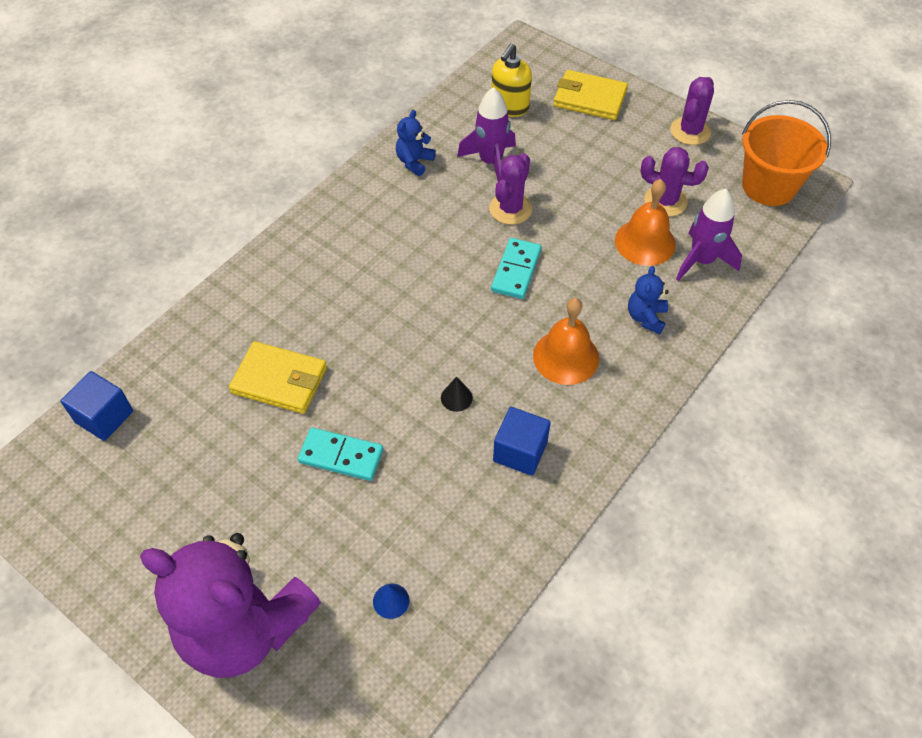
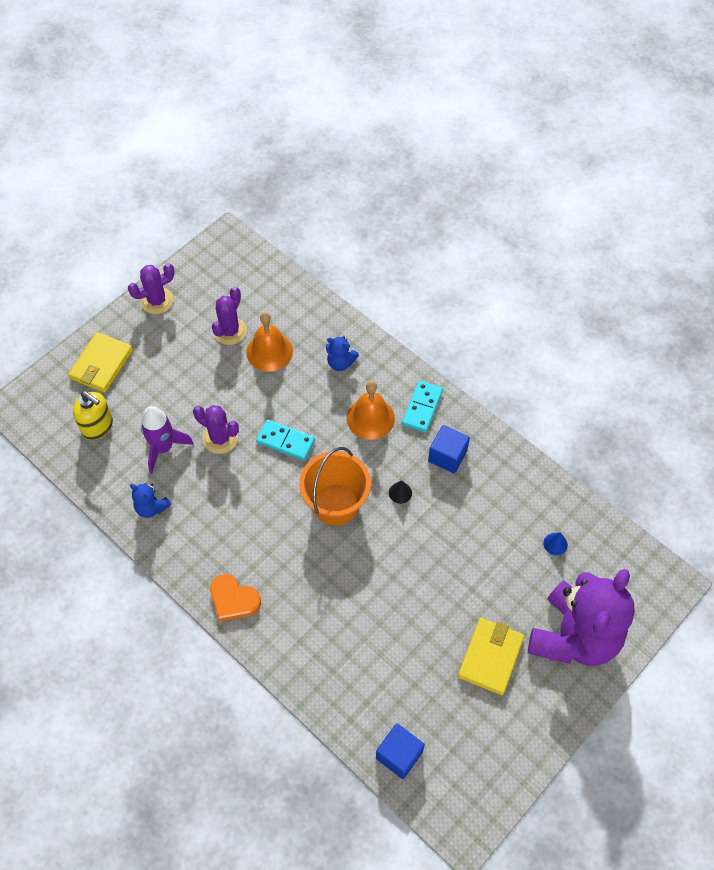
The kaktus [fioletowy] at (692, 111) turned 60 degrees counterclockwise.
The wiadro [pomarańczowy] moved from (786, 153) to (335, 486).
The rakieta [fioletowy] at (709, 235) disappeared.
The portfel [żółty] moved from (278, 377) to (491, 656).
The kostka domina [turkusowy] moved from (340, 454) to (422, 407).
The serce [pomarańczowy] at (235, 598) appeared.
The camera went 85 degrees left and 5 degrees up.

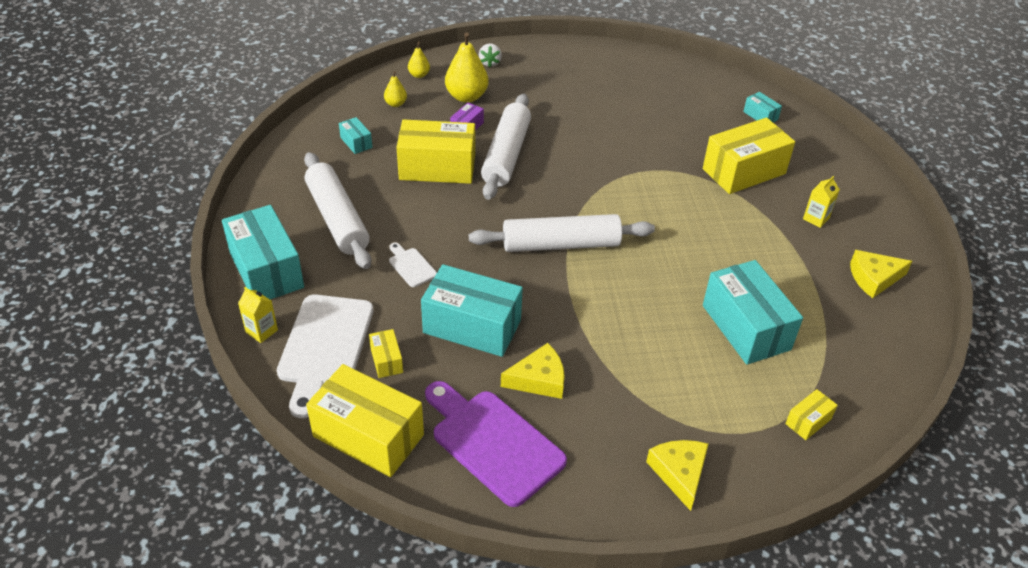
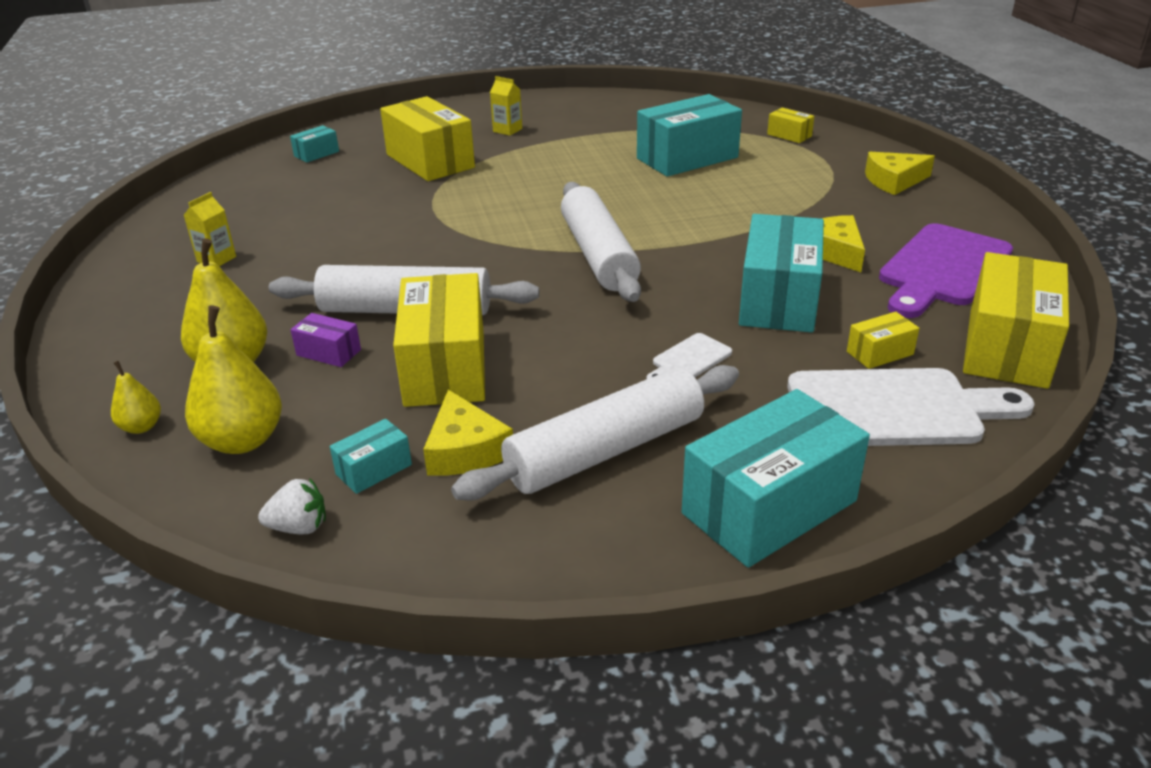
The truskawka [biały] moved from (490, 55) to (292, 506).
The gruszka [żółty] at (395, 89) changed to 1.91 times the size.
The ser [żółty] moved from (881, 274) to (468, 433).
The karton mleka [żółty] moved from (258, 315) to (209, 229).
The camera went 95 degrees left and 10 degrees down.

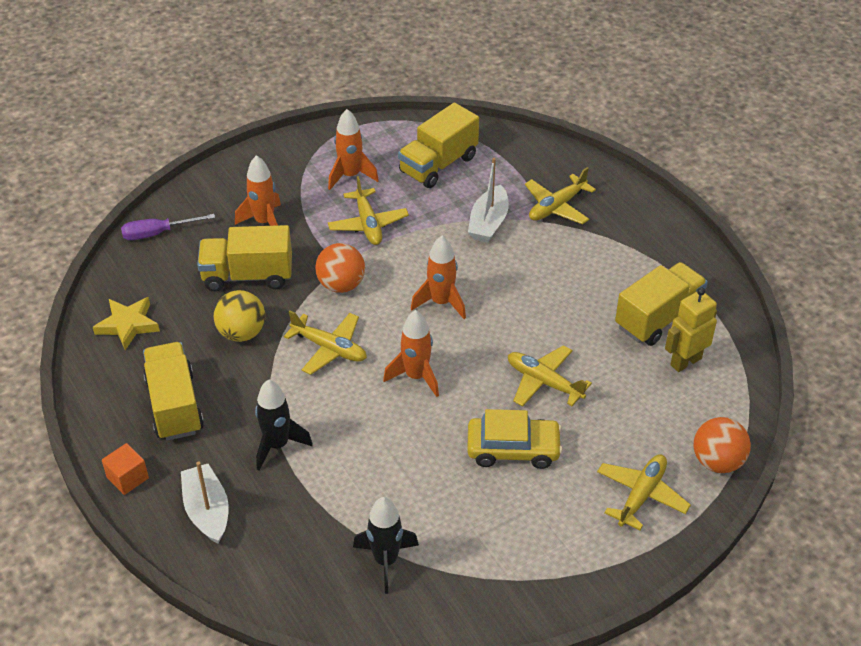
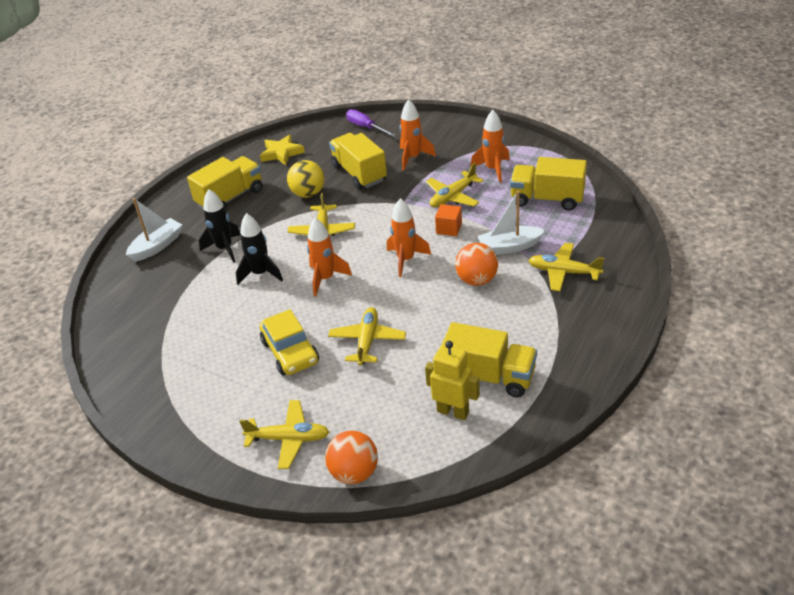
The piłka [pomarańczowy] moved from (340, 268) to (476, 264).
The sześcian [pomarańczowy] moved from (125, 469) to (448, 220).
The rakieta [czarny] moved from (386, 545) to (259, 249).
The camera went 65 degrees right and 5 degrees down.

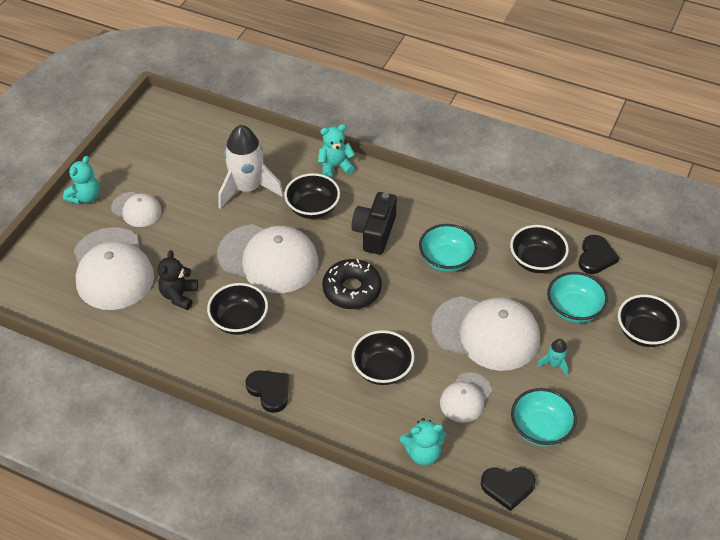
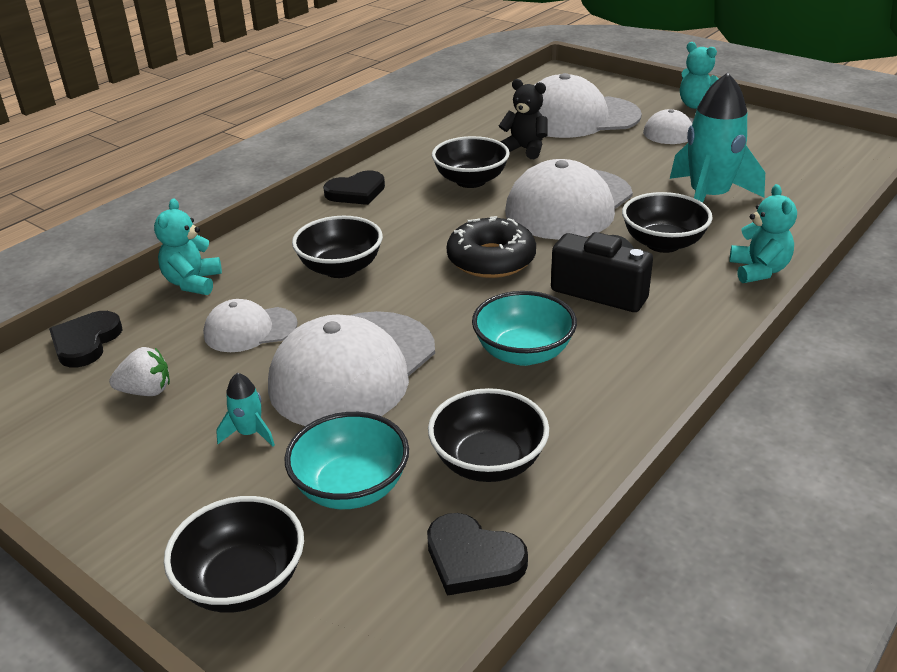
The rakieta [biały] at (251, 167) became the rakieta [turkusowy] at (717, 137).
The czapka [biały] at (466, 397) turned 60 degrees counterclockwise.
The miska [turkusowy] at (544, 417) was replaced by the truskawka [biały] at (139, 371).
The camera went 105 degrees right and 15 degrees down.

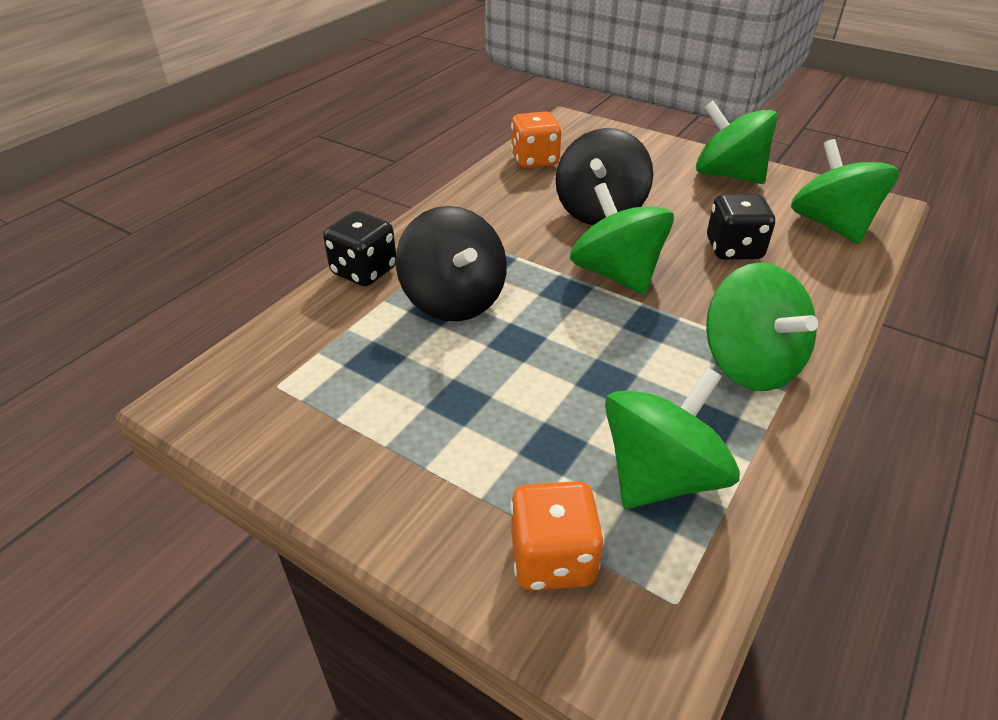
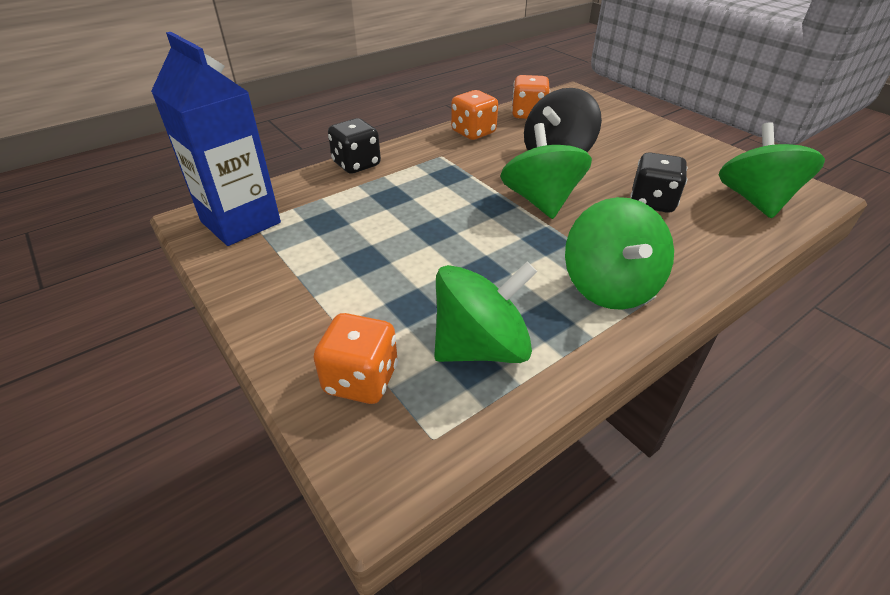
The bączek [zielony] at (737, 142) disappeared.
The bączek [czarny] at (451, 264) disappeared.
The karton mleka [niebieski] at (216, 139) appeared.
The kostka do gry [pomarańczowy] at (474, 115) appeared.
The camera went 20 degrees right and 0 degrees up.

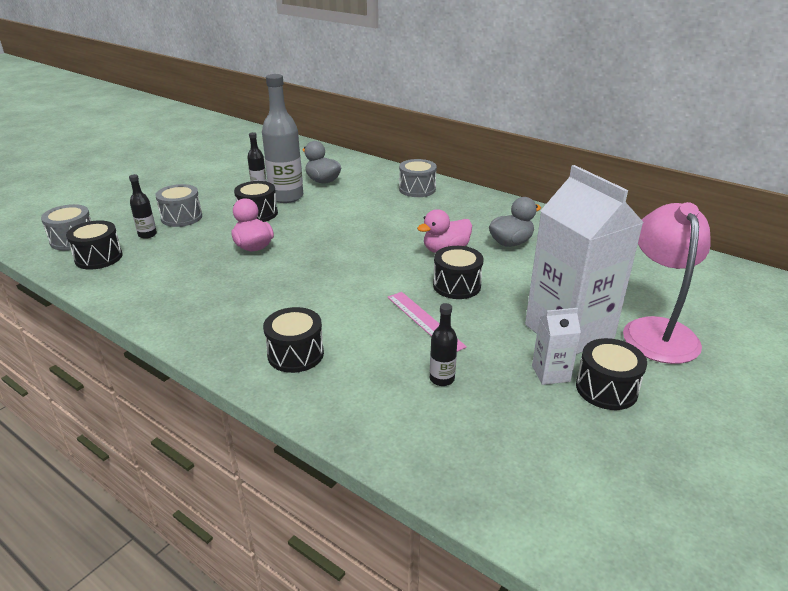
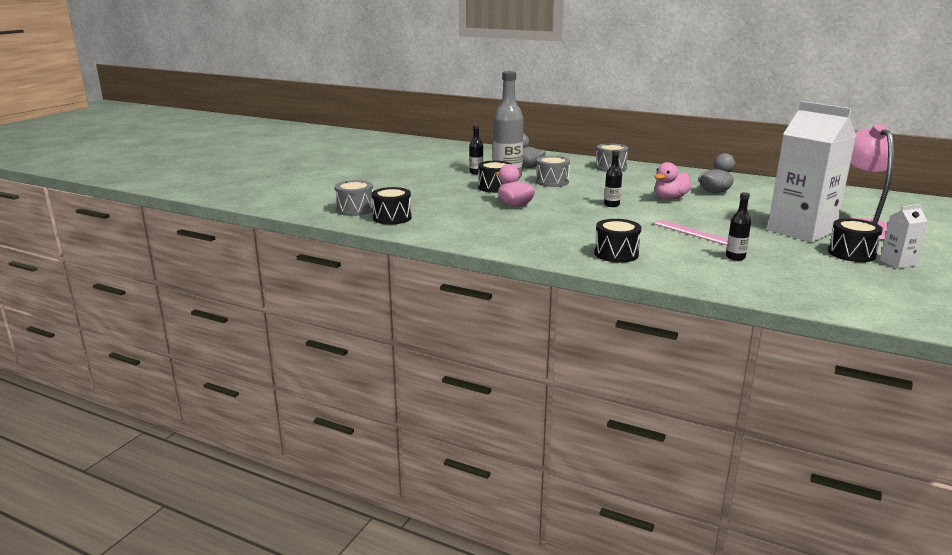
The butelka [czarny] moved from (143, 206) to (613, 178).
The bęben [szary] moved from (178, 205) to (553, 171).
The bęben [czarny] at (458, 272) disappeared.
The karton mleka [biały] moved from (556, 346) to (903, 236).
The camera went 10 degrees left and 10 degrees down.

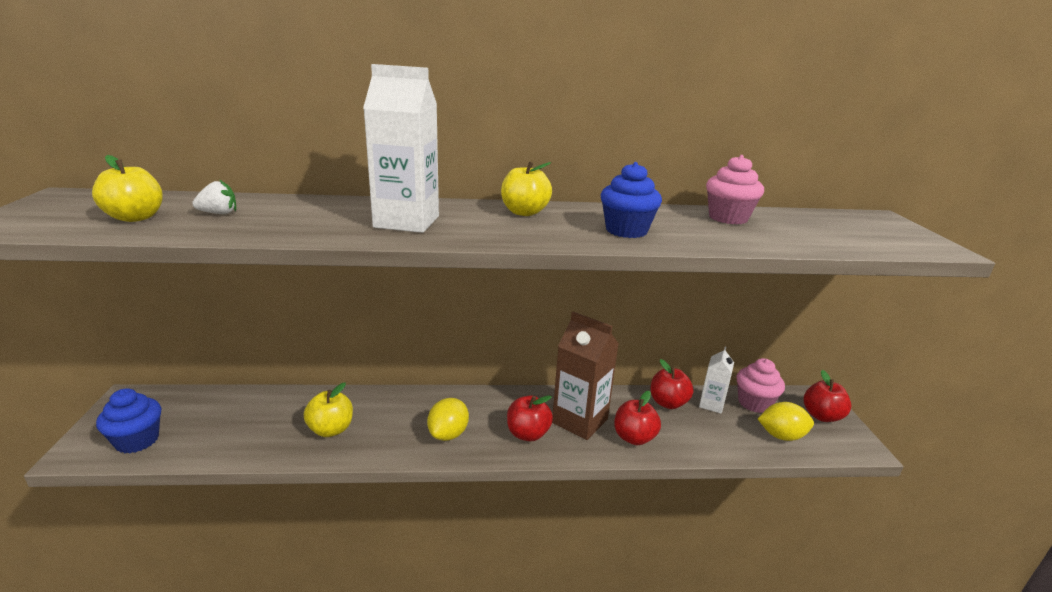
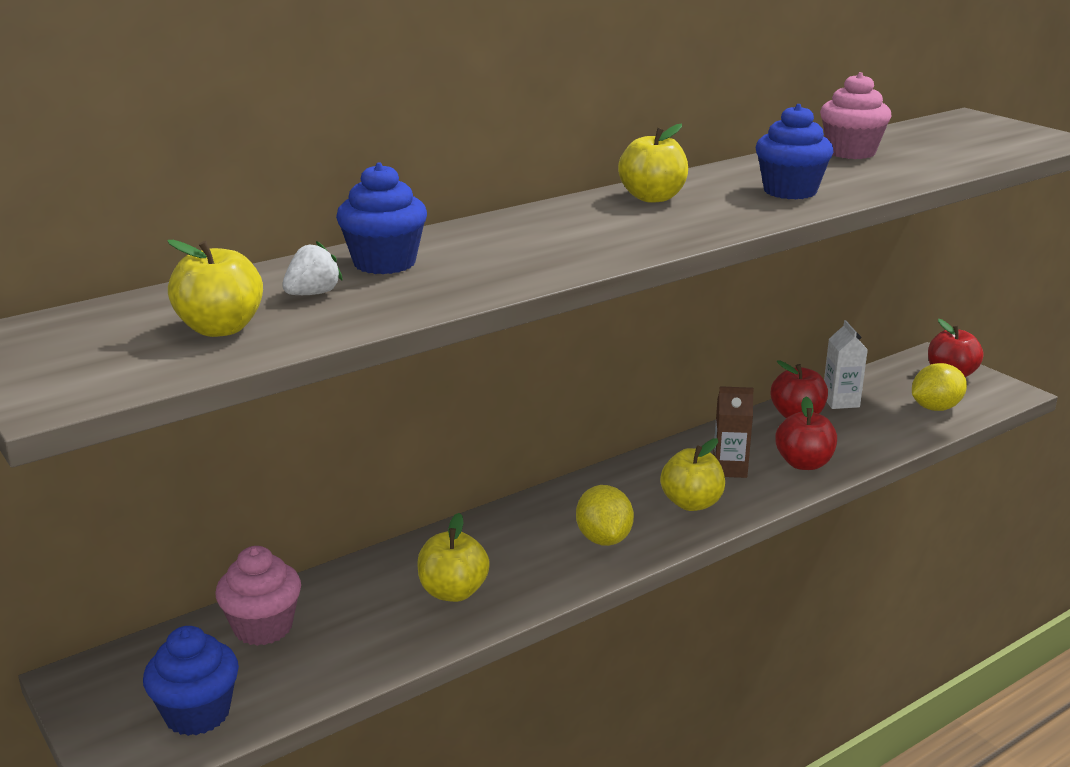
The karton mleka [biały] at (401, 148) disappeared.
The karton mleka [brązowy] at (585, 376) changed to 0.56 times the size.
The muffinka [różowy] moved from (761, 385) to (258, 596).
The jabłko [czerwony] at (530, 418) became the jabłko [żółty] at (692, 474).
The muffinka [niebieski] at (381, 218) appeared.
The camera went 30 degrees left and 0 degrees up.

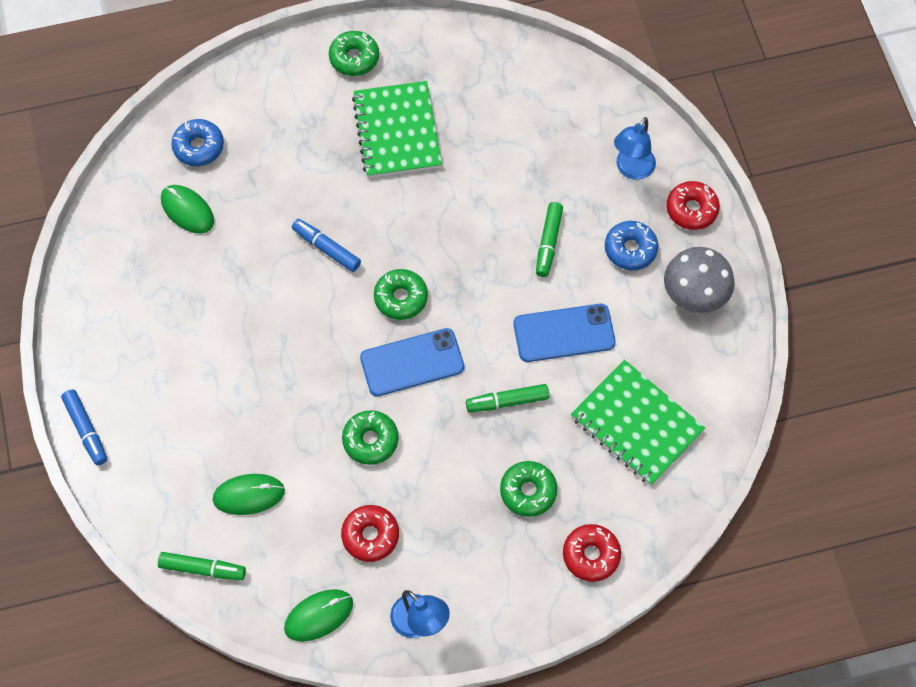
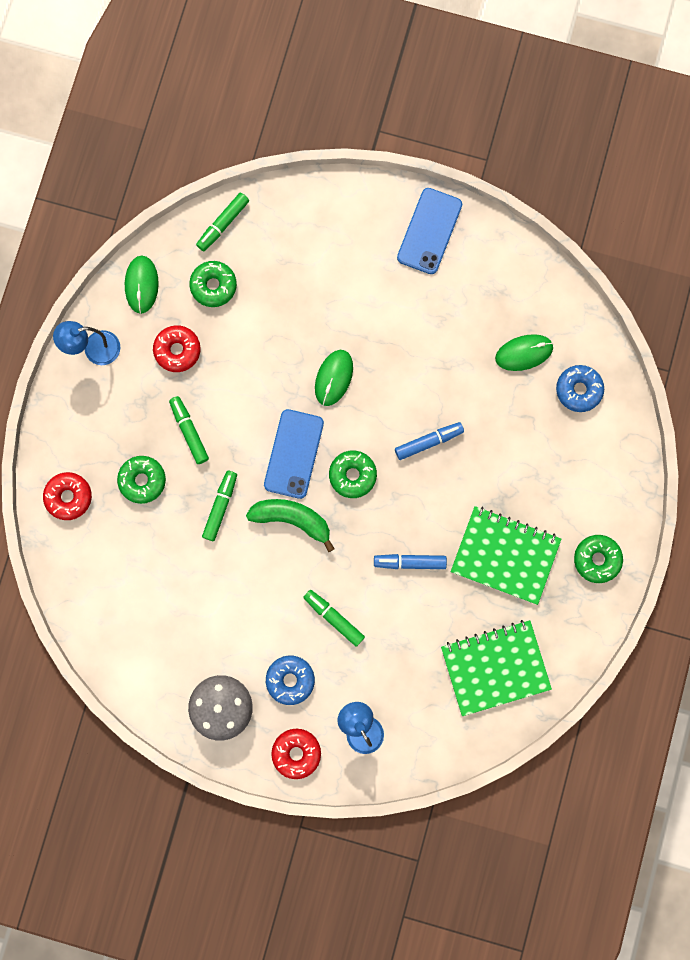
The telefon [niebieski] moved from (565, 333) to (429, 231).
The zeszyt [zielony] moved from (638, 422) to (496, 668).
The flamaster [niebieski] moved from (84, 427) to (410, 561).
The donut [zielony] moved from (370, 437) to (213, 284).
The myszka [zielony] moved from (249, 494) to (334, 378).
The flamaster [zielony] at (189, 430) appeared.
The banan [zielony] at (290, 525) appeared.
The camera went 120 degrees right and 15 degrees up.

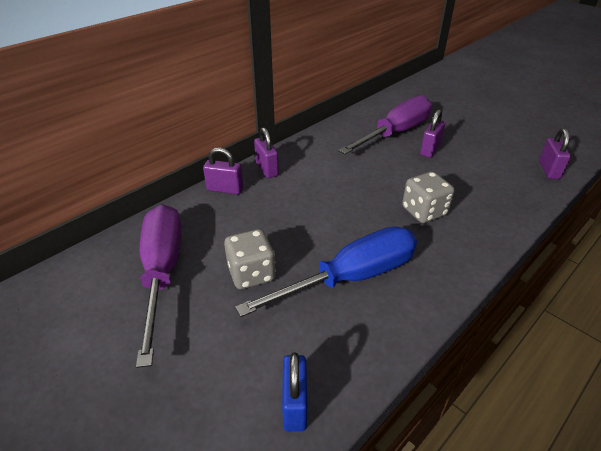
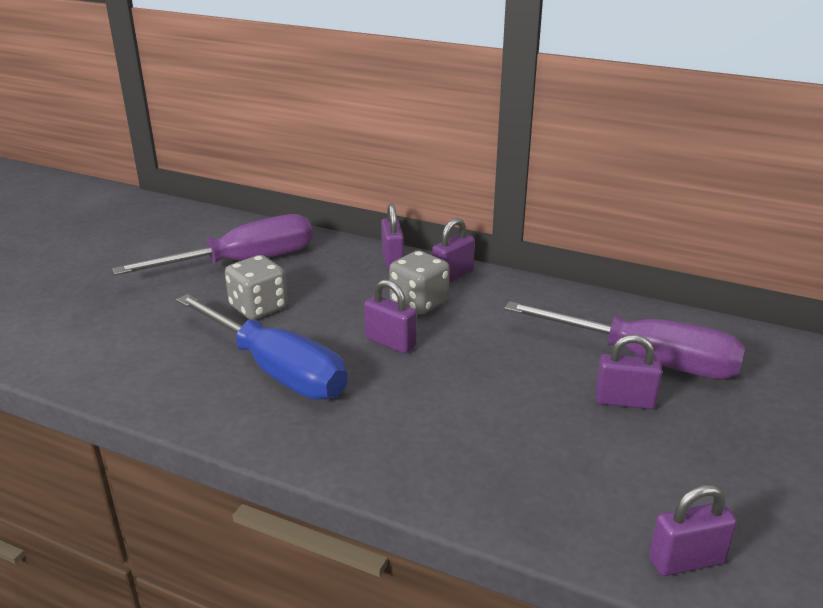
The kostka do gry [szary] moved from (428, 197) to (419, 282).
The kłódka [niebieski] at (294, 391) disappeared.
The kłódka [fioletowy] at (390, 316) appeared.
The camera went 70 degrees right and 10 degrees down.

